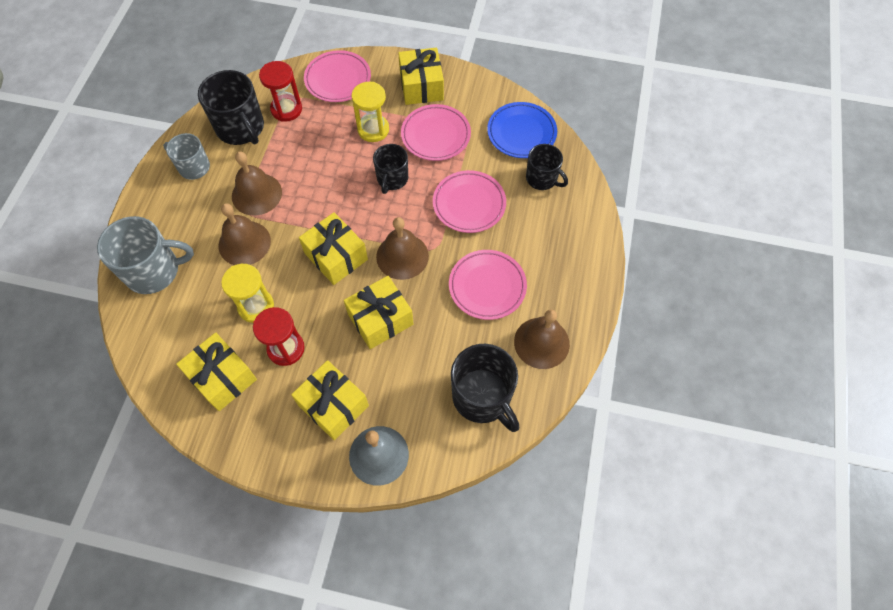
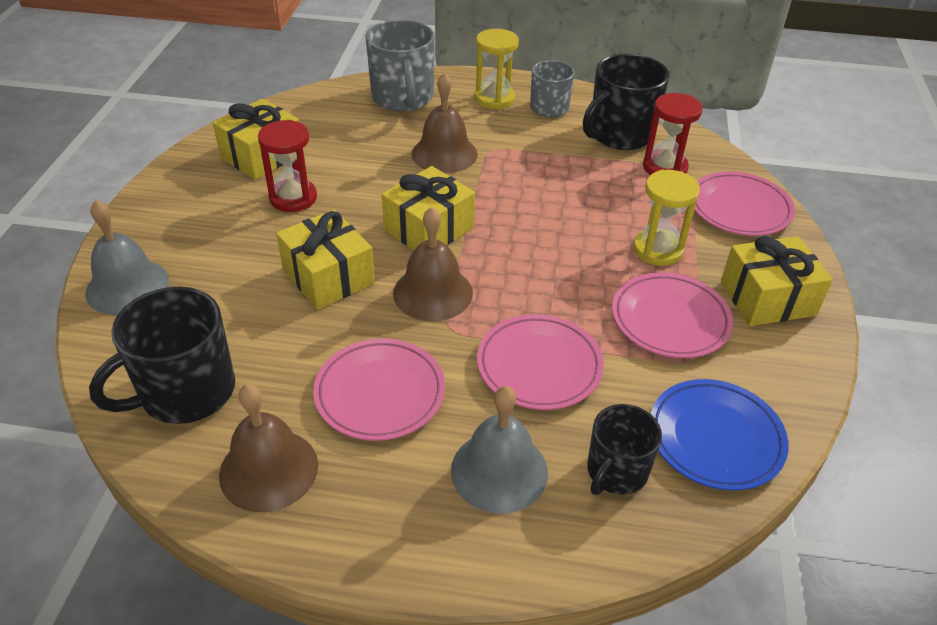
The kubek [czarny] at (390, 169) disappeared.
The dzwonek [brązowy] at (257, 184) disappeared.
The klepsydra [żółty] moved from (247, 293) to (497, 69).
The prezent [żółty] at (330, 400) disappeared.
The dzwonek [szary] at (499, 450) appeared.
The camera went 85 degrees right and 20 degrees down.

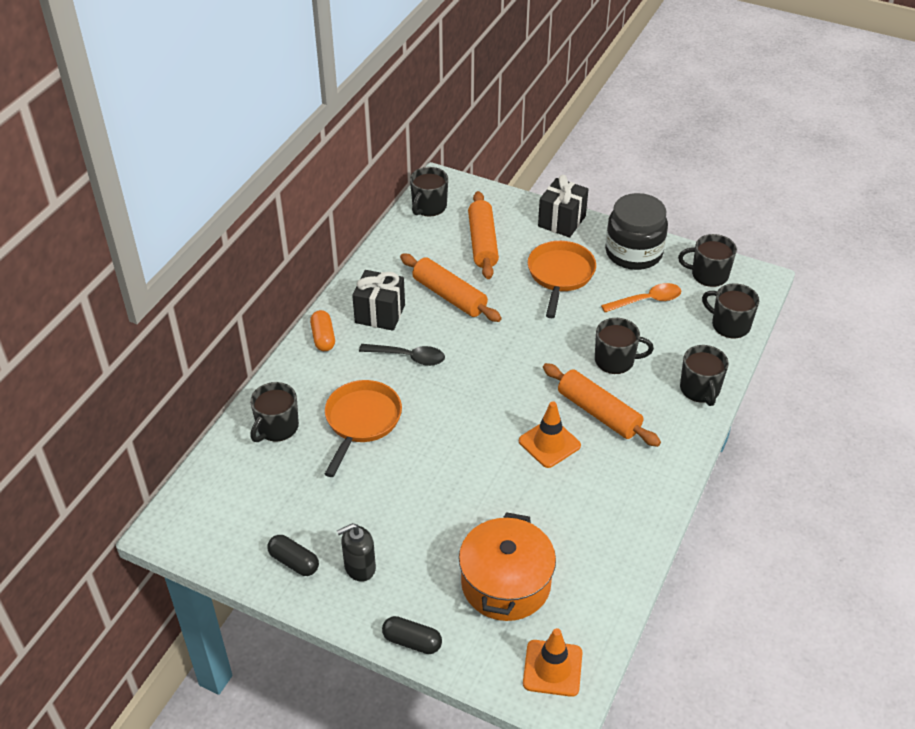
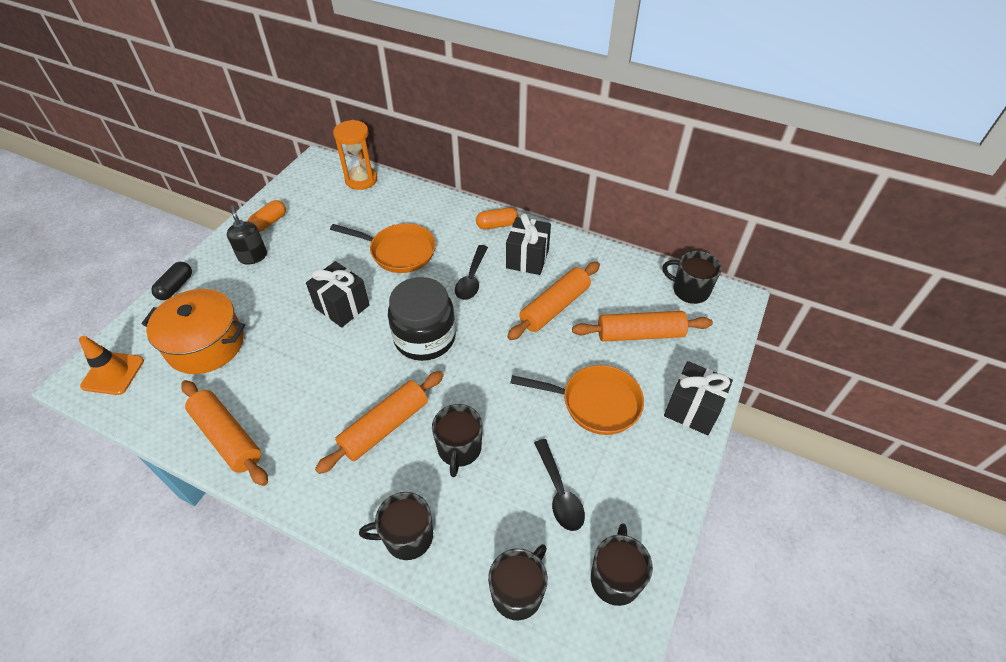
The słoik [czarny] moved from (636, 231) to (422, 319).
The łyżka [pomarańczowy] at (641, 297) became the łyżka [czarny] at (559, 485).
The kubek [czarny] at (274, 412) disappeared.
The pachołek [pomarańczowy] at (550, 434) disappeared.
The kapsułka [czarny] at (293, 555) became the kapsułka [pomarańczowy] at (267, 216).
The klepsydra [pomarańczowy] at (355, 155) appeared.
The prezent [czarny] at (338, 294) appeared.
The wałek do ciasta [pomarańczowy] at (224, 433) appeared.
The camera went 90 degrees right and 5 degrees up.

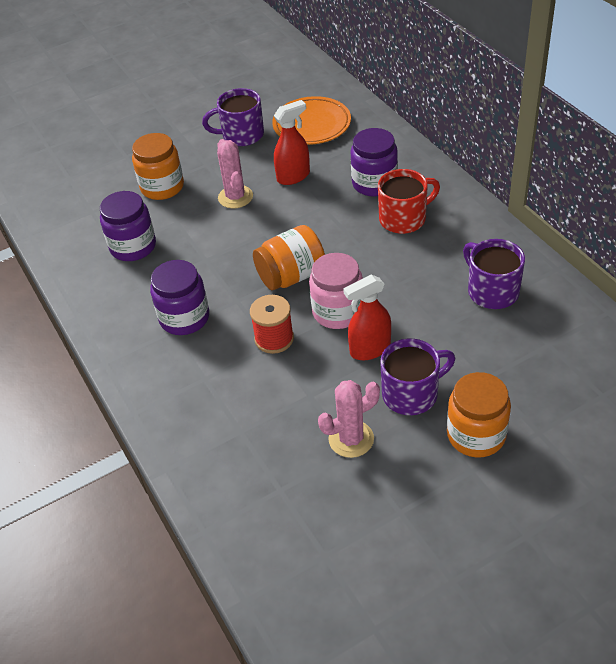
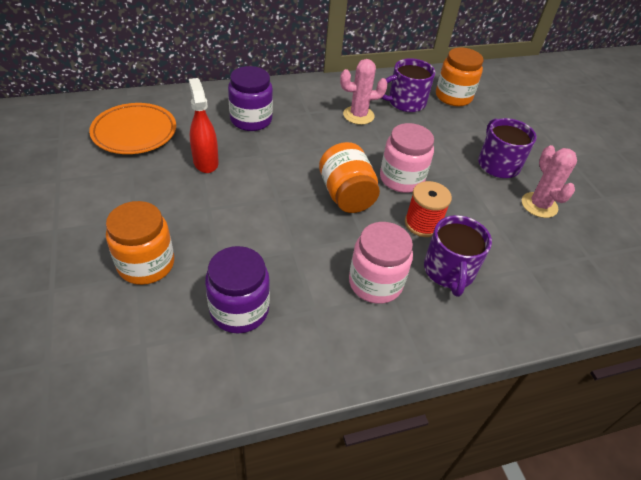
The kubek [fioletowy] moved from (233, 117) to (458, 256).
The kaktus [różowy] moved from (235, 173) to (364, 92).
The kubek [czerwony] at (409, 201) disappeared.
The słoik [fioletowy] at (179, 297) became the słoik [różowy] at (381, 263).
The spryskiwacz [czerwony] at (367, 317) disappeared.
The słoik [pomarańczowy] moved from (479, 414) to (460, 77).
The camera went 85 degrees left and 0 degrees up.

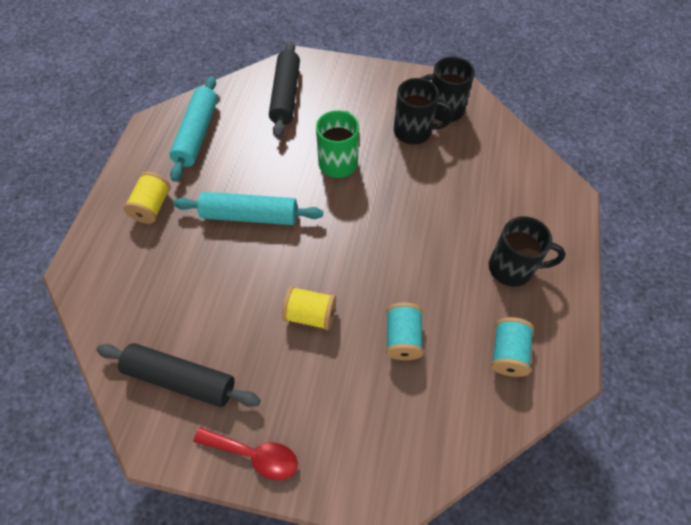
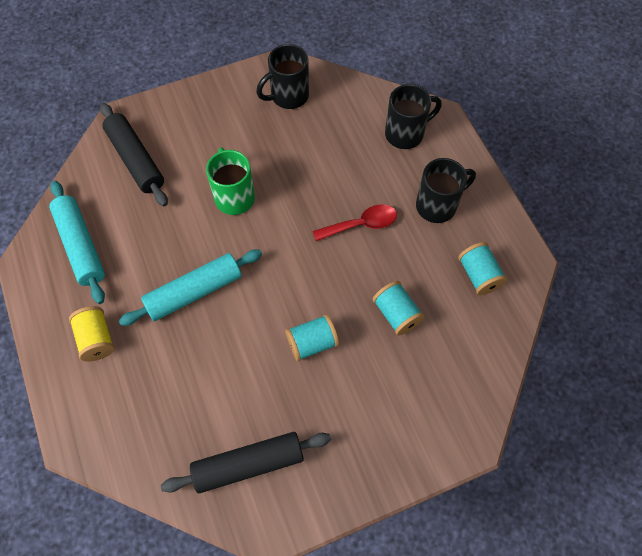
The kubek [czarny] moved from (424, 111) to (413, 116).
The szpulka [żółty] at (309, 308) became the szpulka [turkusowy] at (312, 338).
The łyżka [czerwony] moved from (245, 453) to (355, 222).
The camera went 35 degrees left and 5 degrees up.

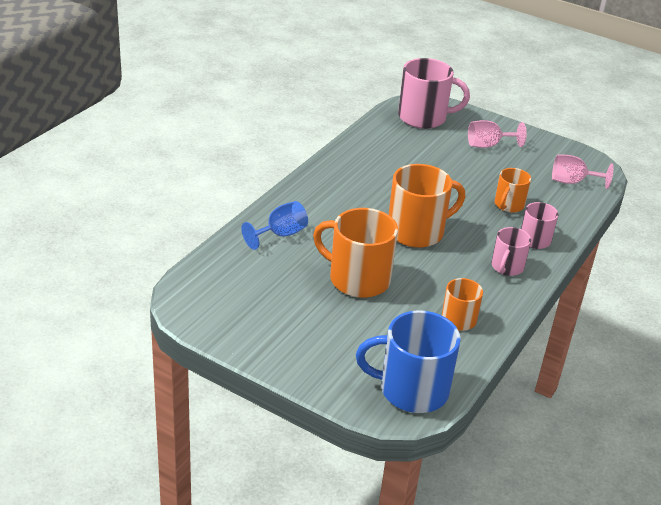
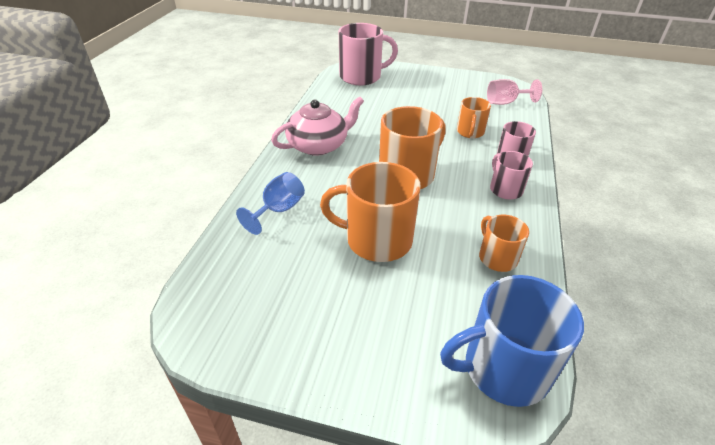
The kielich [różowy] at (497, 134) disappeared.
The kubek [różowy] at (511, 251) turned 150 degrees clockwise.
The imbryk [różowy] at (317, 126) appeared.
The camera went 15 degrees left and 5 degrees up.

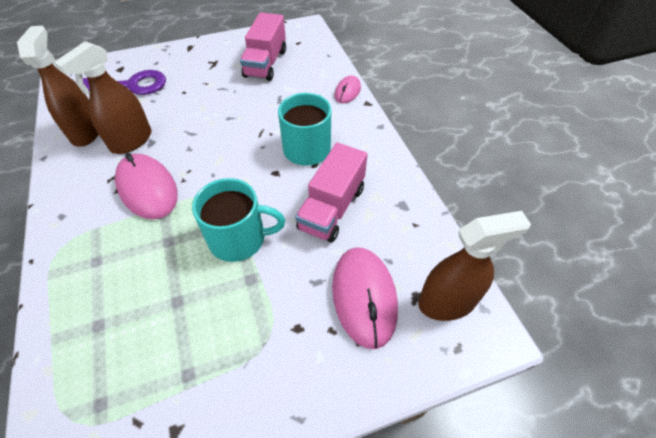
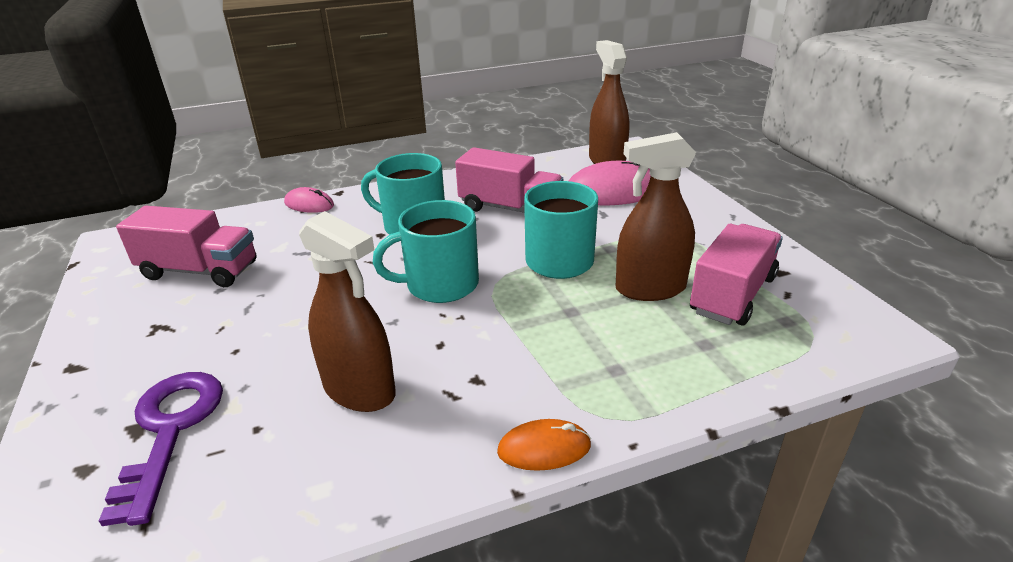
The spryskiwacz [brązowy] moved from (58, 86) to (656, 216).
The myszka [różowy] at (146, 186) disappeared.
The kubek [turkusowy] at (426, 251) appeared.
The ciężarówka [różowy] at (736, 274) appeared.
The myszka [pomarańczowy] at (544, 445) appeared.
The camera went 90 degrees left and 20 degrees down.

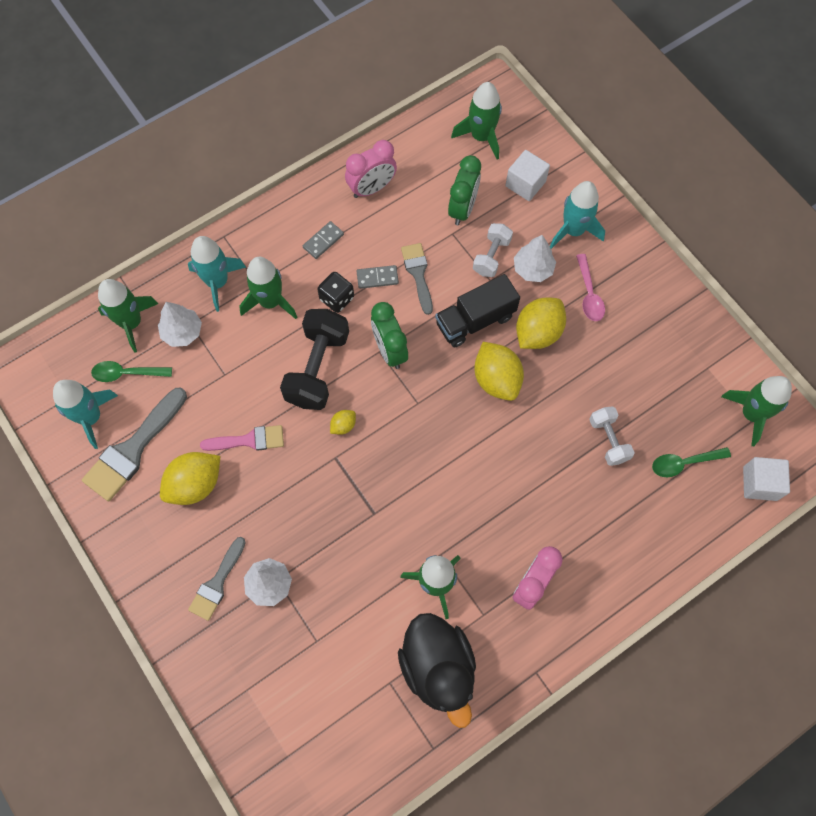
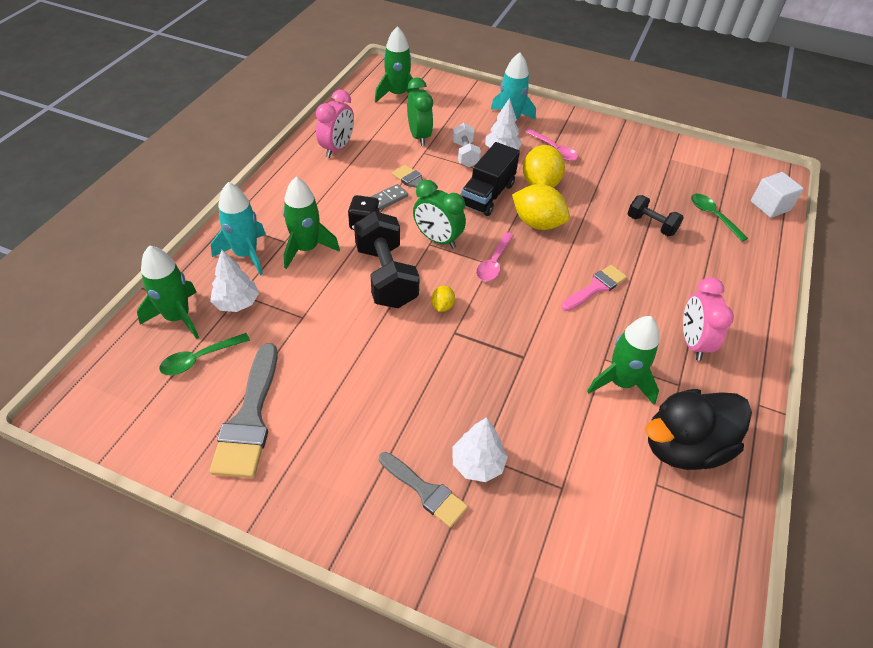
The sześcian [biały] at (527, 175) disappeared.
The kostka domina [szary] at (323, 240) disappeared.
The rakieta [zielony] at (756, 411) disappeared.
The rakieta [turkusowy] at (85, 414) disappeared.
The hantel [biały] at (612, 436) became the hantel [czarny] at (655, 215).
The pędzel [różowy] moved from (242, 438) to (594, 288).
The łyżka [zielony] at (691, 462) turned 105 degrees clockwise.
The cytryna [żółty] at (190, 478) disappeared.
The pędzel [szary] at (217, 579) turned 45 degrees counterclockwise.
The kaczka [czarny] at (437, 670) turned 120 degrees clockwise.
The łyżka [różowy] at (495, 256) appeared.
The camera went 35 degrees left and 20 degrees down.

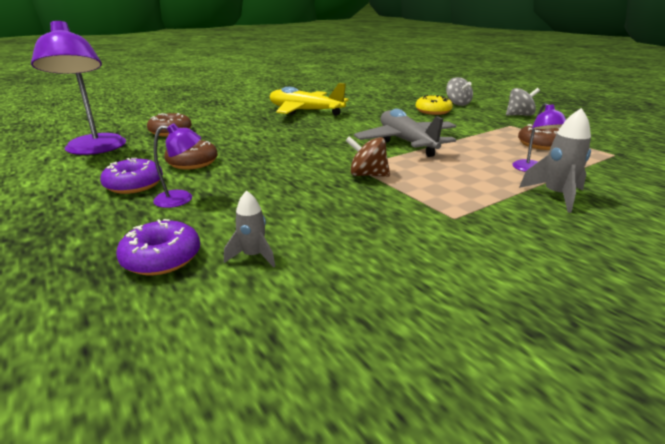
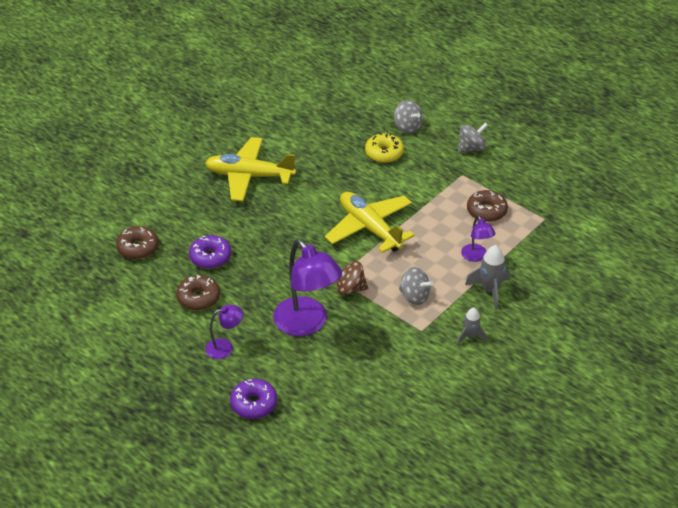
The lampka [fioletowy] moved from (78, 88) to (307, 287).
The samolot [szary] at (405, 133) became the samolot [żółty] at (370, 222).
The donut [fioletowy] moved from (131, 176) to (210, 252).
The rakieta [szary] moved from (249, 229) to (472, 326).
The bączek [szary] at (416, 286) appeared.
The camera went 15 degrees left and 15 degrees up.

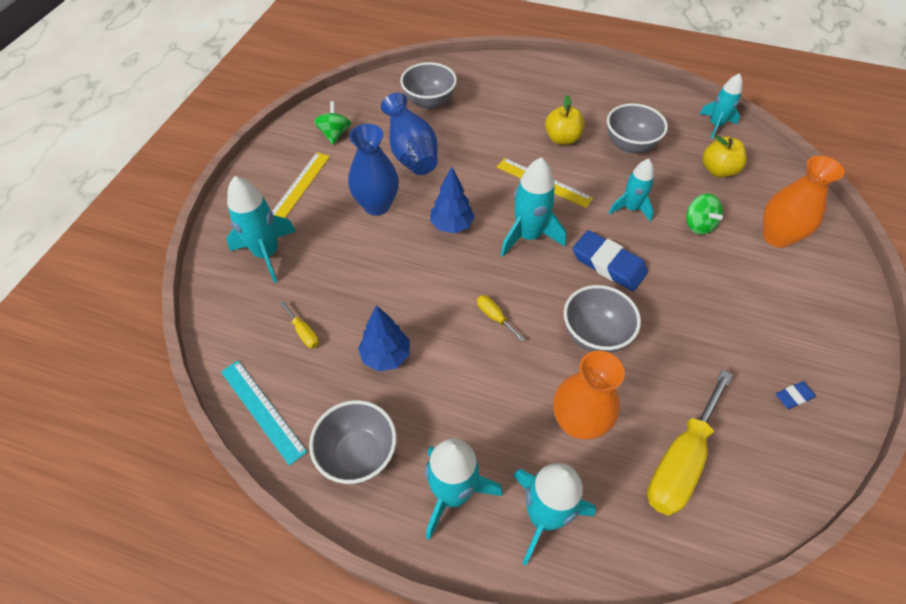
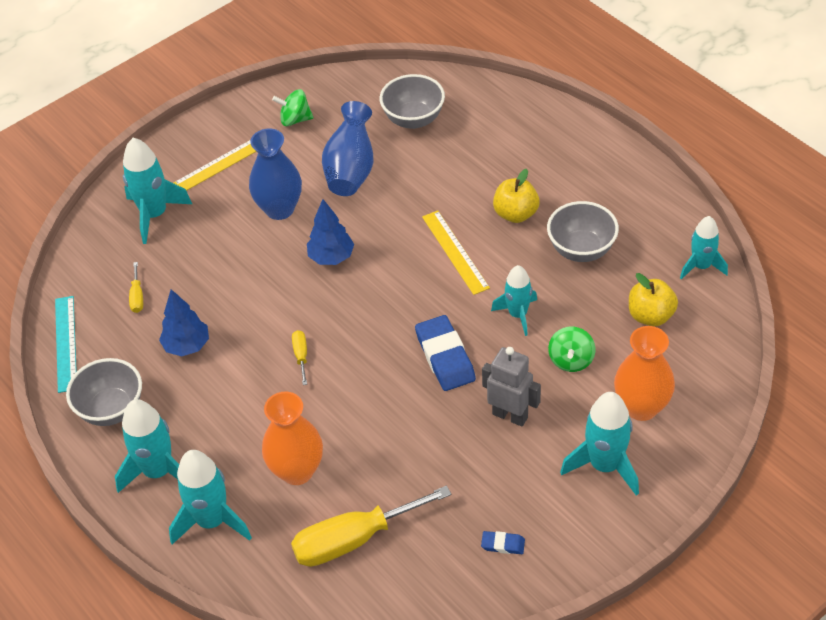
The bączek [zielony] at (332, 123) turned 120 degrees counterclockwise.
The rakieta [turkusowy] moved from (533, 207) to (599, 444).
The miska [szary] at (602, 319) disappeared.
The robot [szary] at (511, 387) appeared.
The camera went 35 degrees right and 5 degrees down.

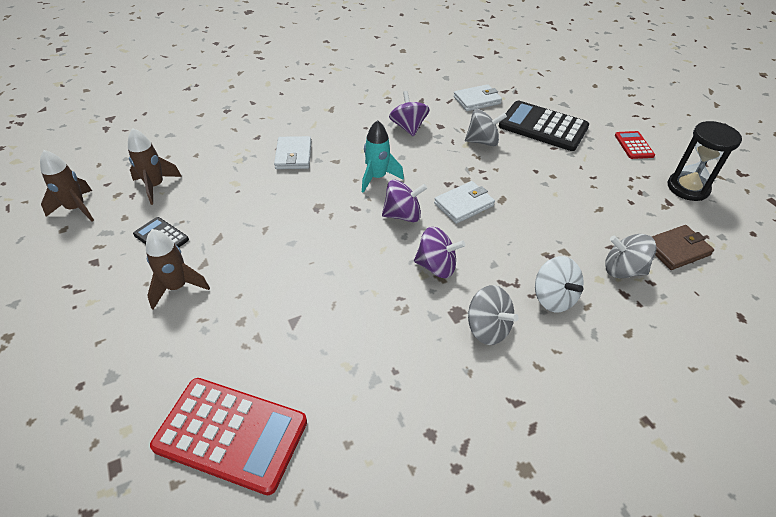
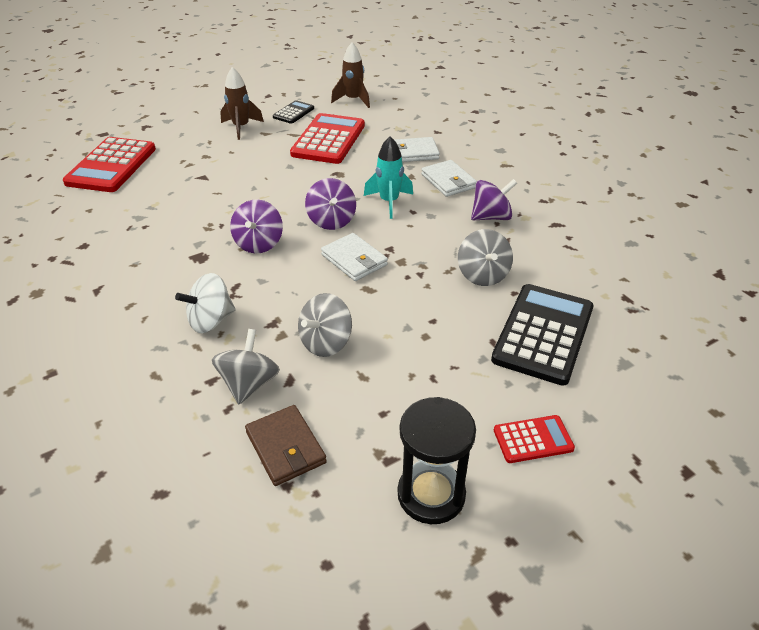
The portfel [biały] moved from (478, 97) to (449, 178).
The rakieta [brązowy] at (67, 186) disappeared.
The bączek [szary] moved from (493, 315) to (325, 325).
The kalkulator [czerwony] at (327, 138) appeared.
The camera went 85 degrees right and 5 degrees down.

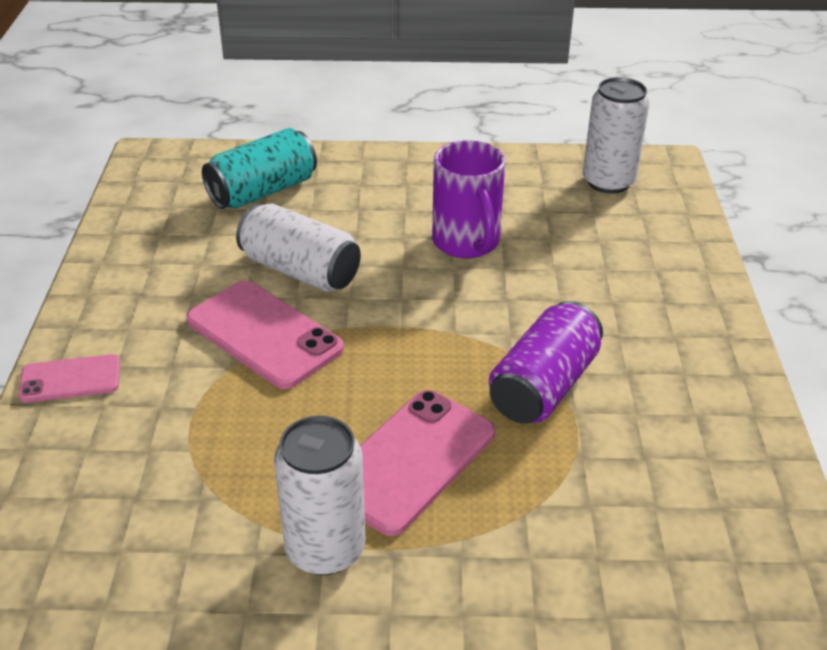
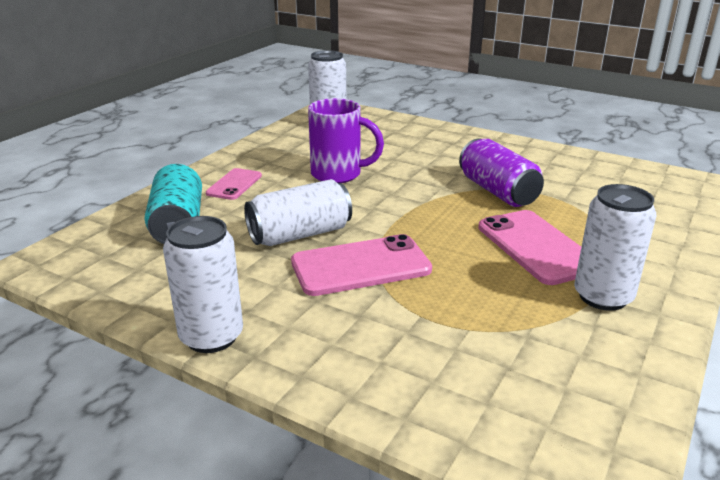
The telefon [różowy] moved from (69, 378) to (234, 184).
The puszka [biały] at (203, 284) appeared.
The camera went 60 degrees left and 10 degrees down.

